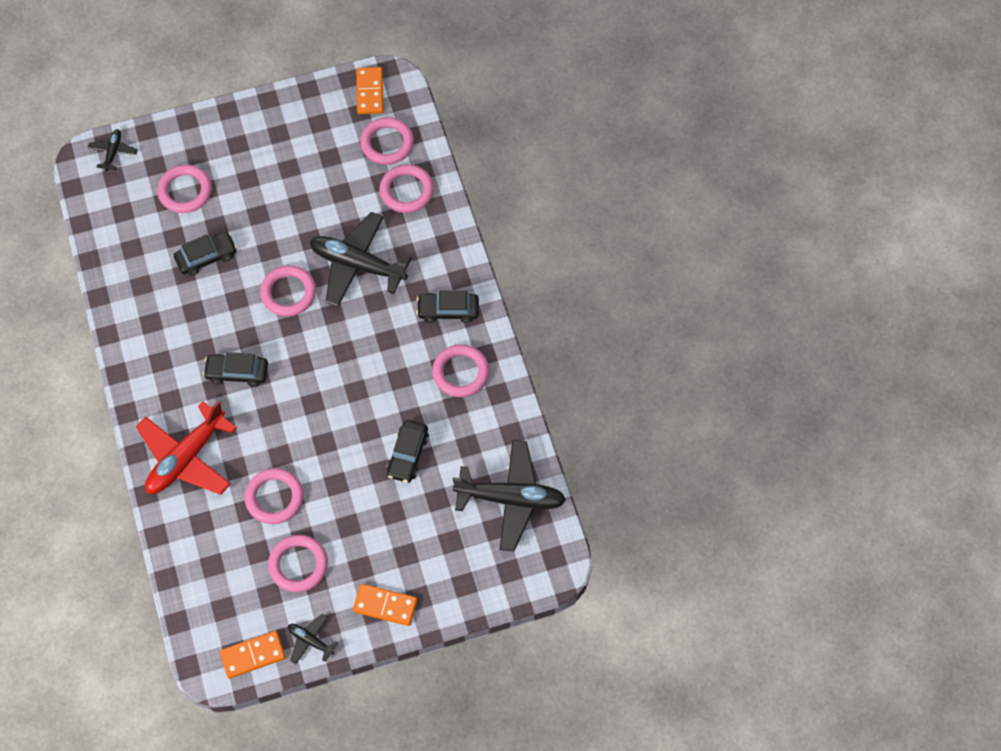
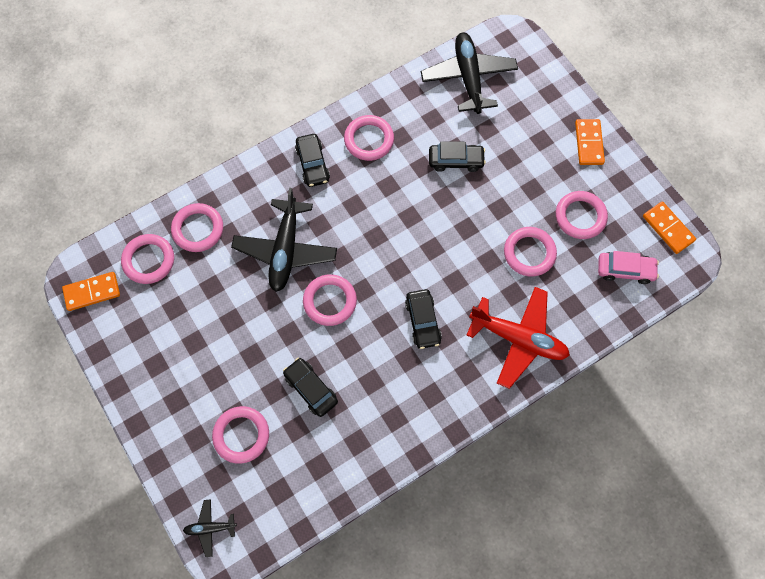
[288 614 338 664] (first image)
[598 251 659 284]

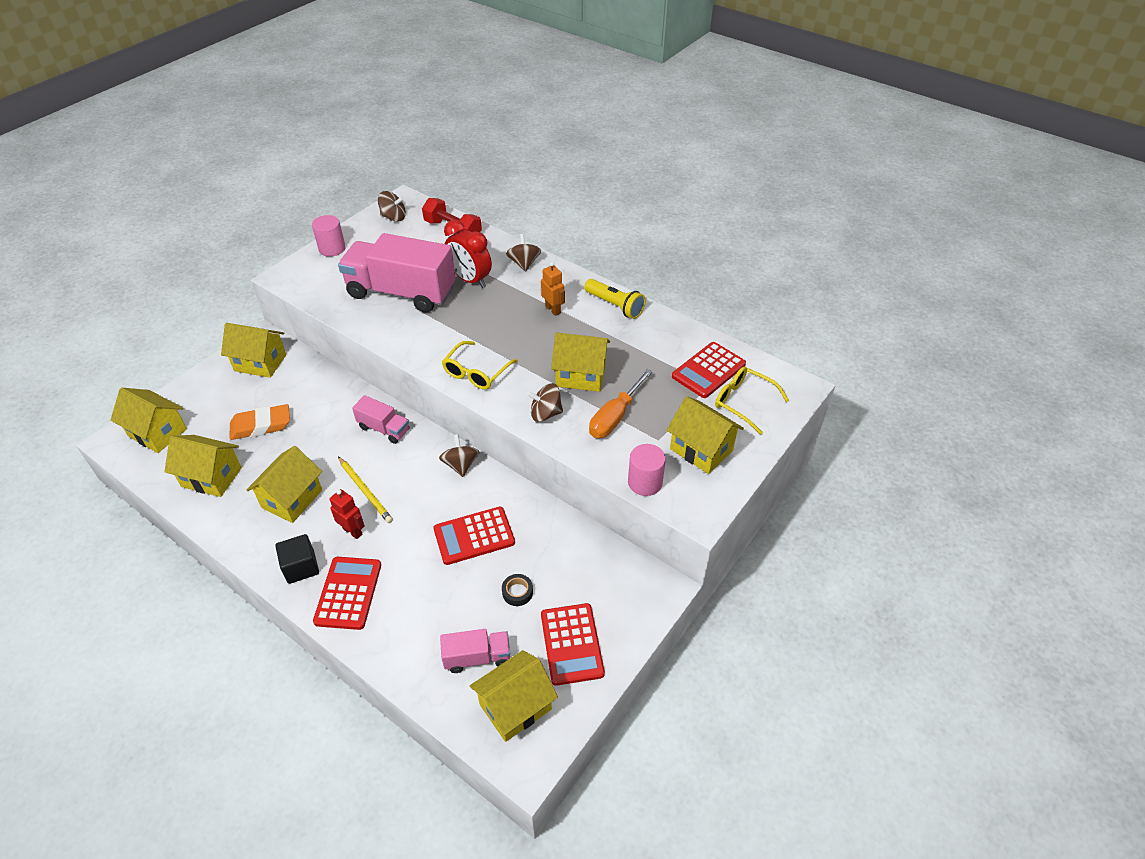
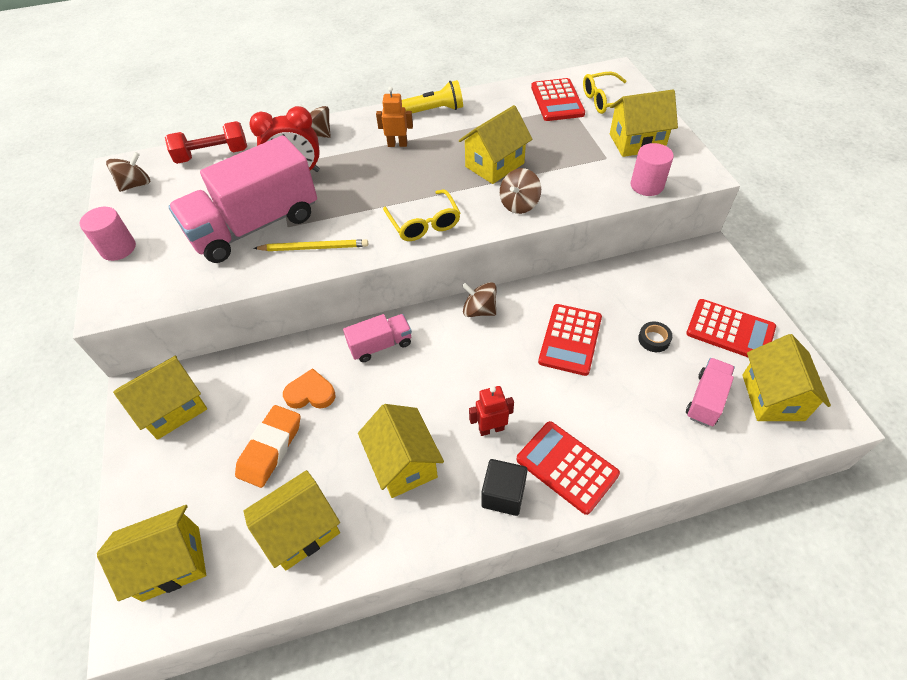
[589 369 653 438] (first image)
[254 239 368 251]
[283 368 336 409]

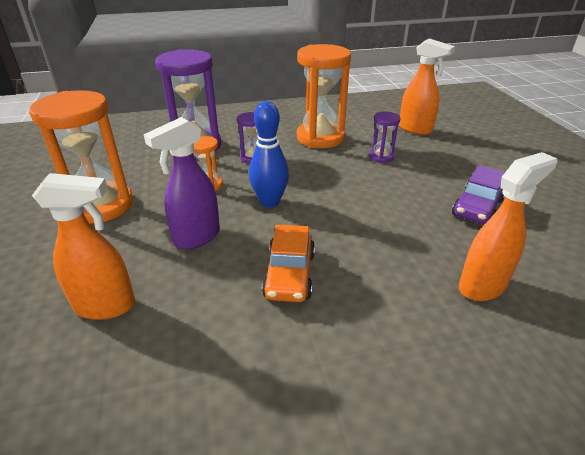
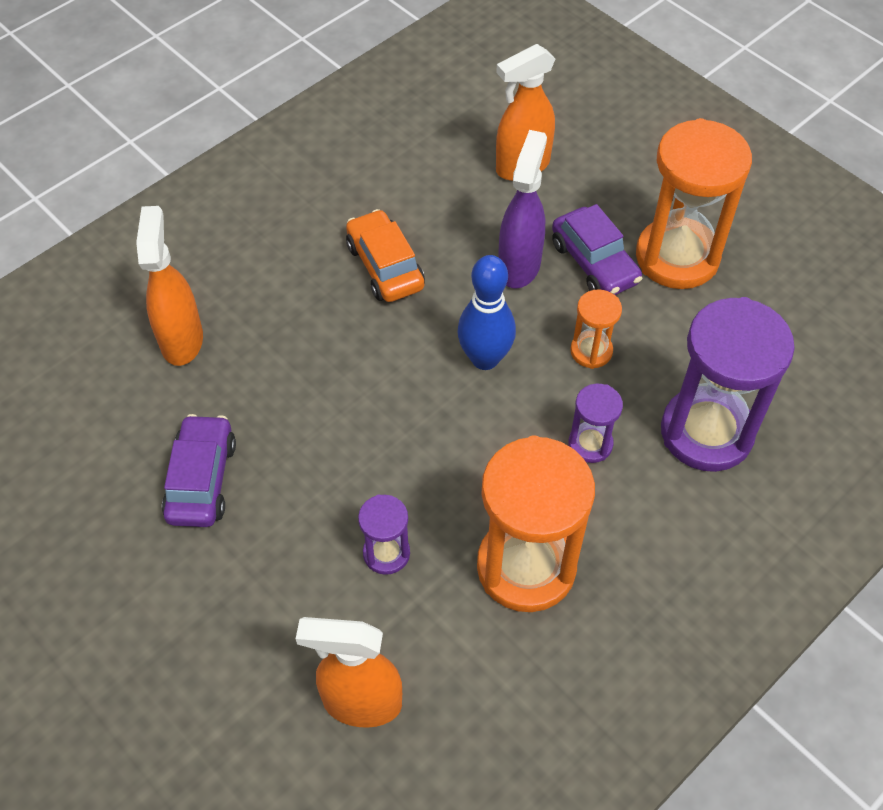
[136 206 203 366]
[552 204 642 295]

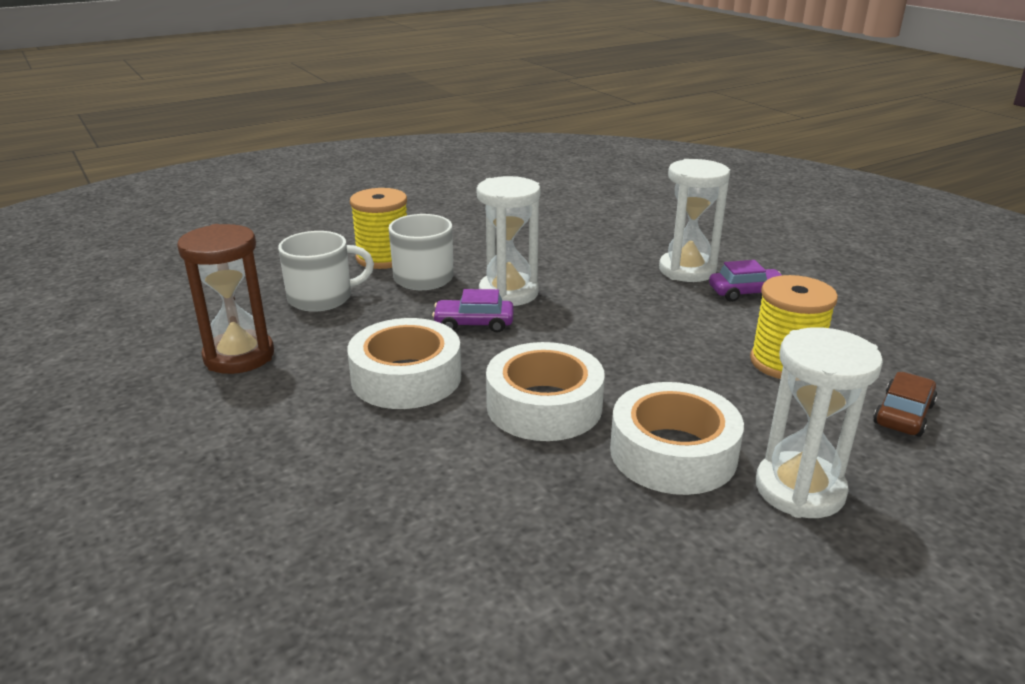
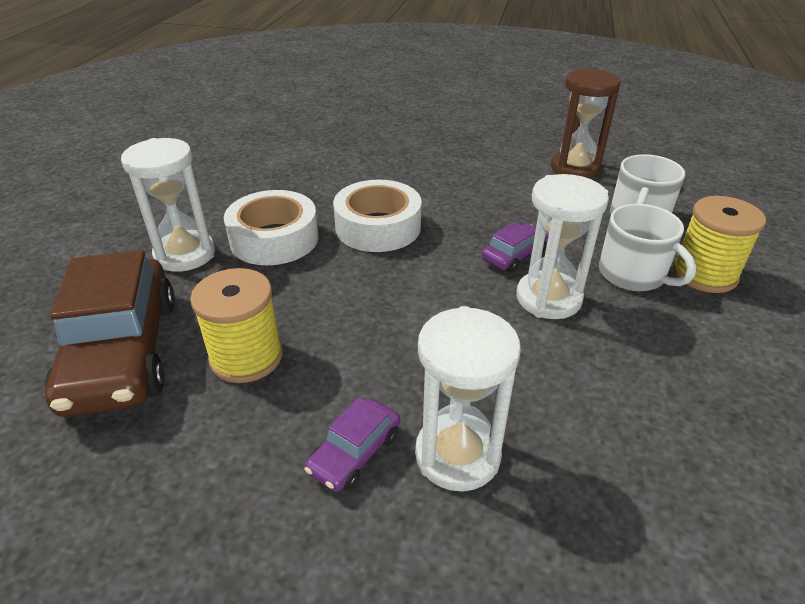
[347 318 461 409] (first image)
[45 250 175 417]

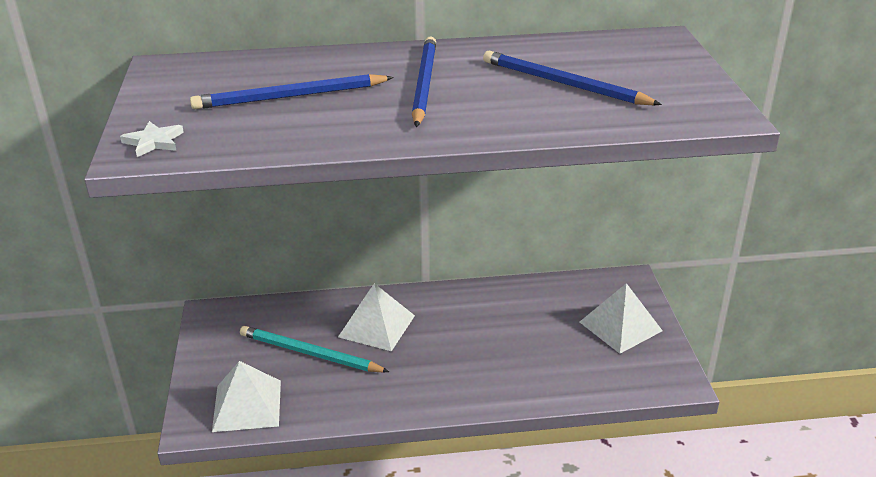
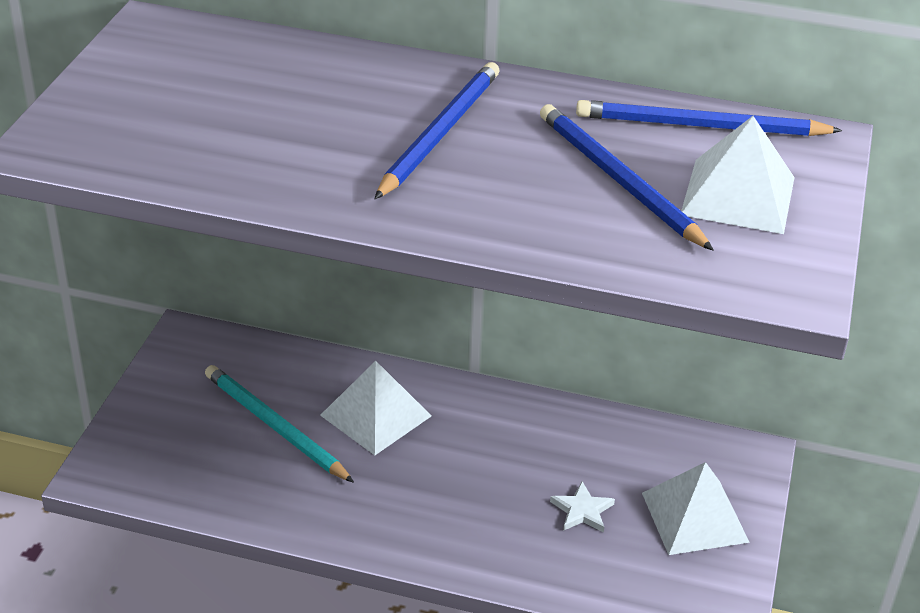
[576 100 842 136]
[550 482 615 532]
[681 116 795 234]

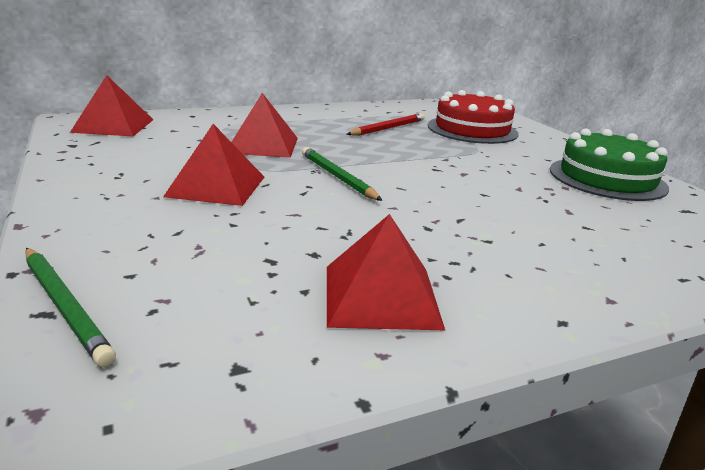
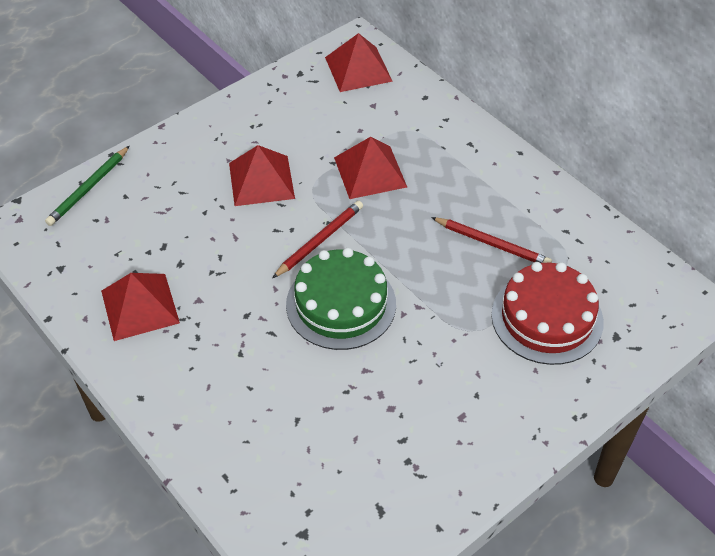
[286 248 396 350]
[273 201 363 278]

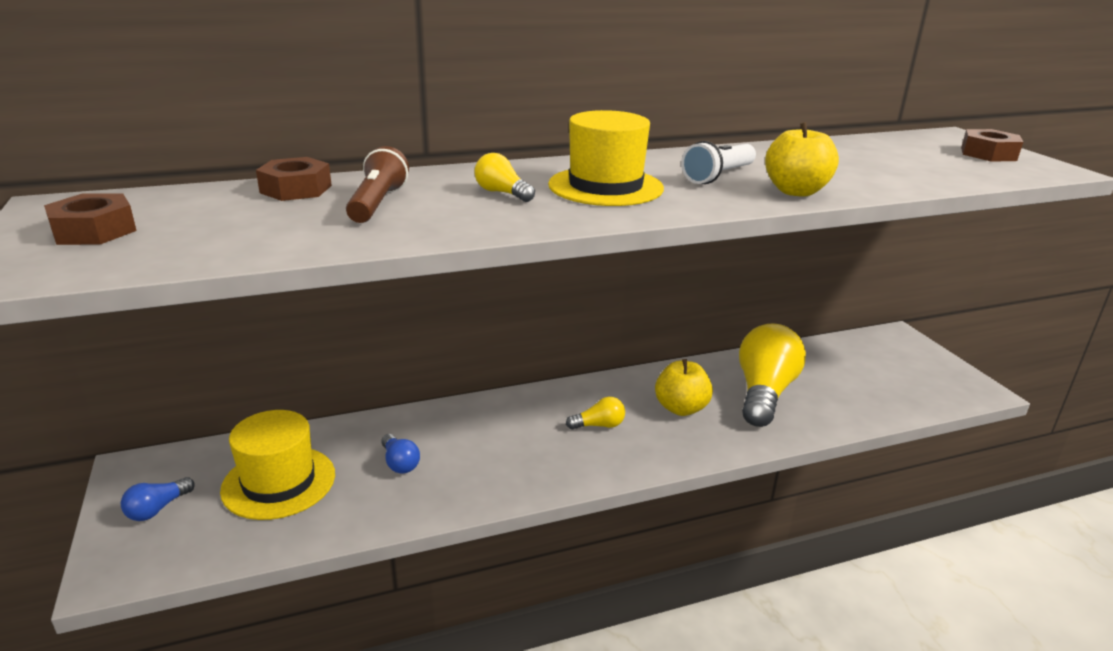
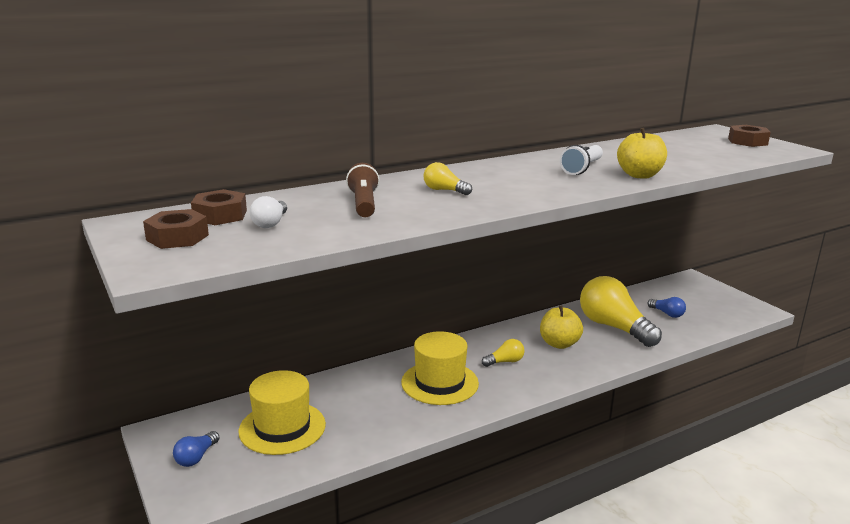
[401 331 479 405]
[191 189 247 225]
[580 276 662 347]
[647 297 686 318]
[250 196 287 228]

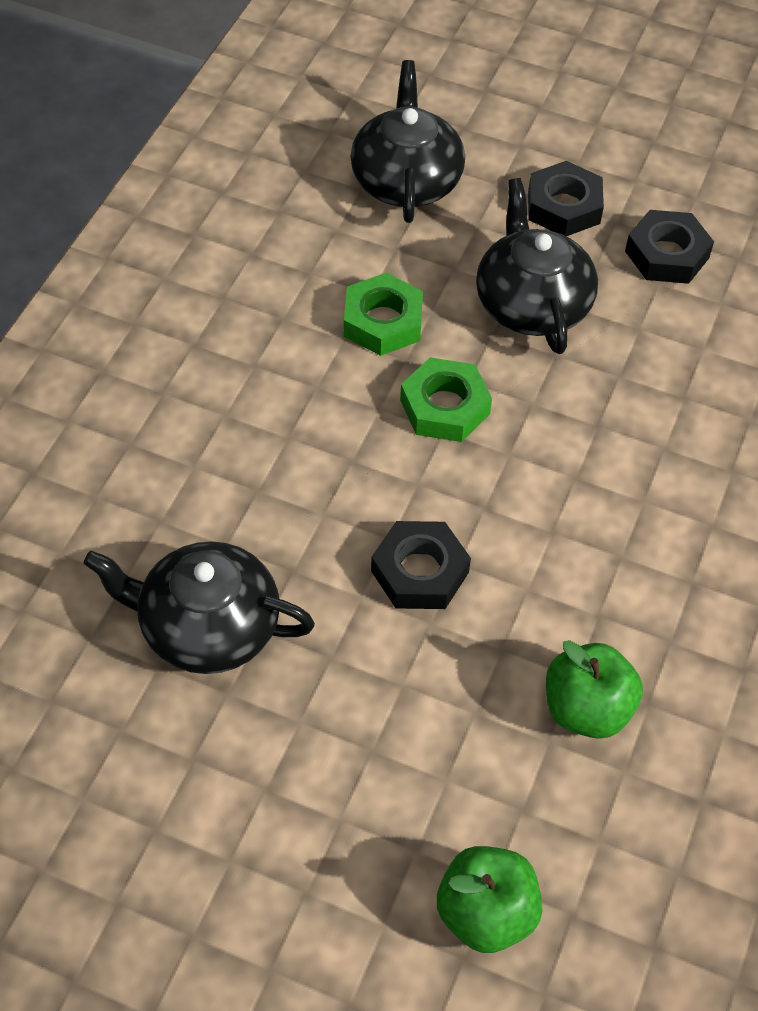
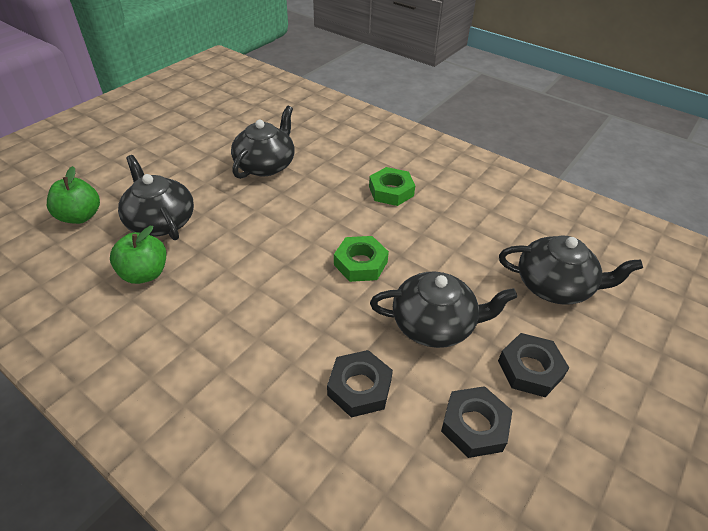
[369 167 415 206]
[327 350 393 417]
[118 155 194 240]

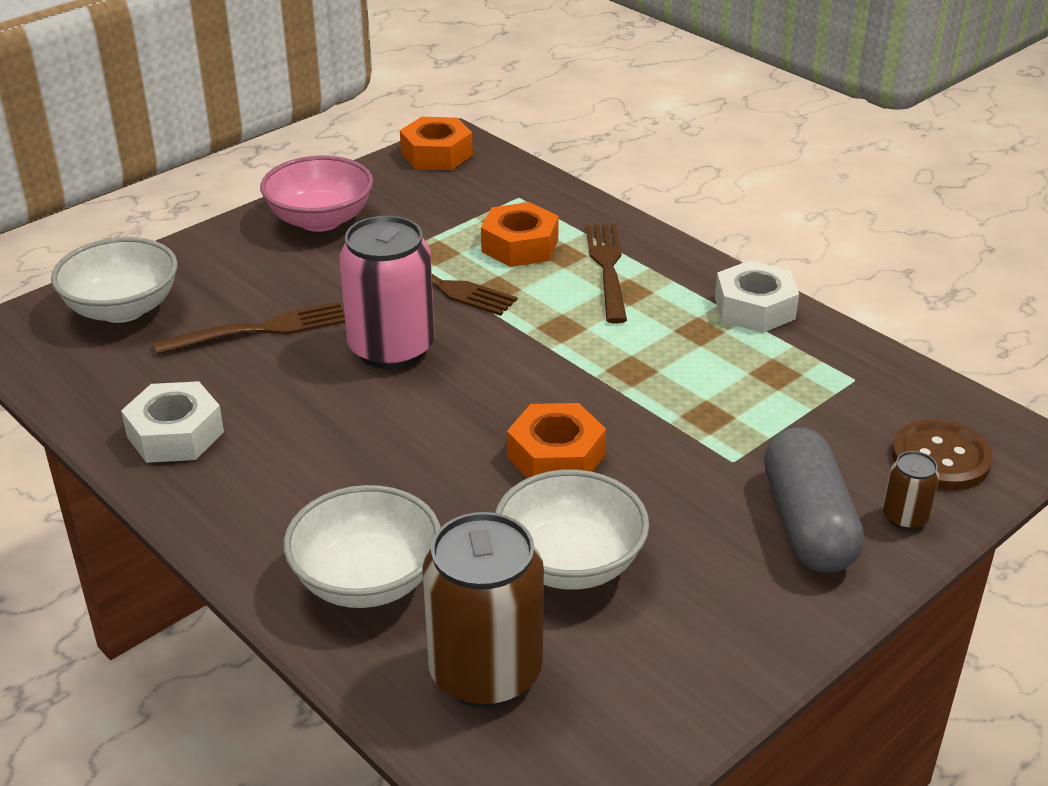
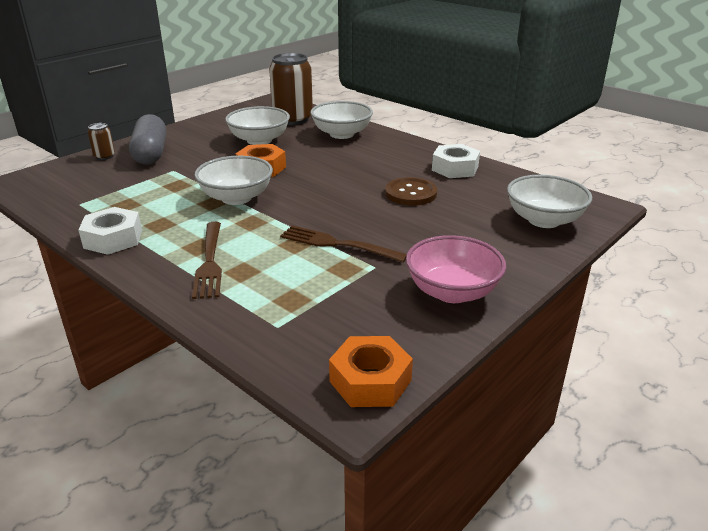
[481 202 559 267] (first image)
[339 216 435 369] (first image)
[153 302 345 355] (first image)
[385 177 437 206]
[194 156 273 205]

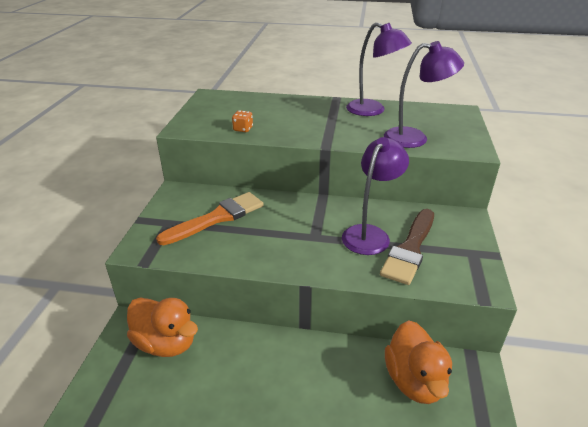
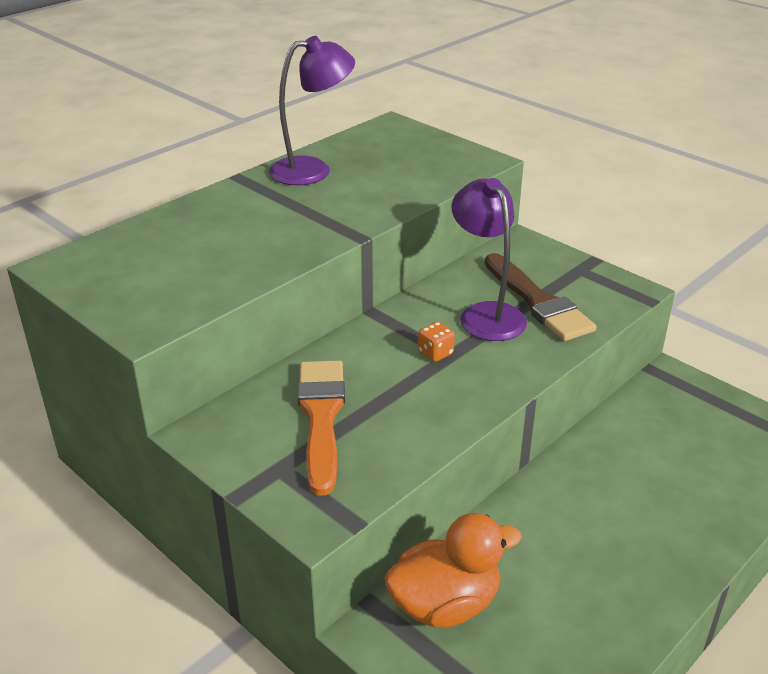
[384 41 464 148] (first image)
[418 322 455 362]
[385 320 452 404] (first image)

